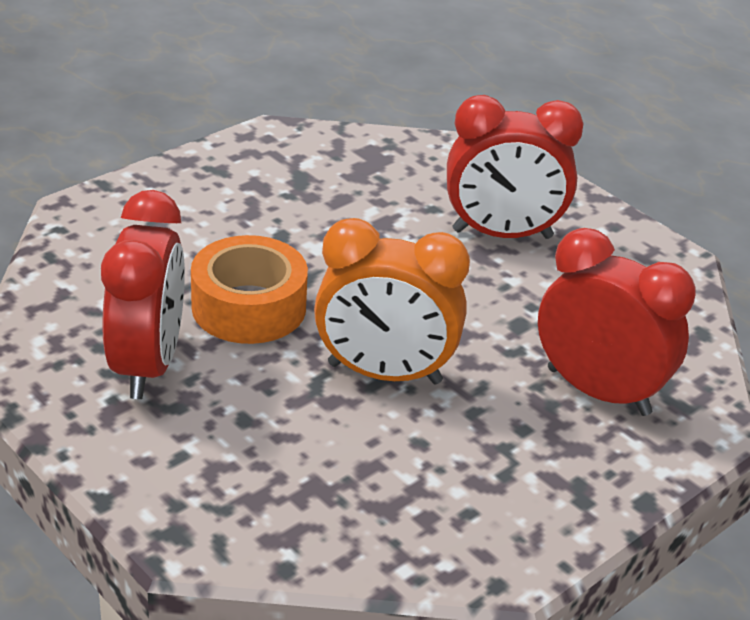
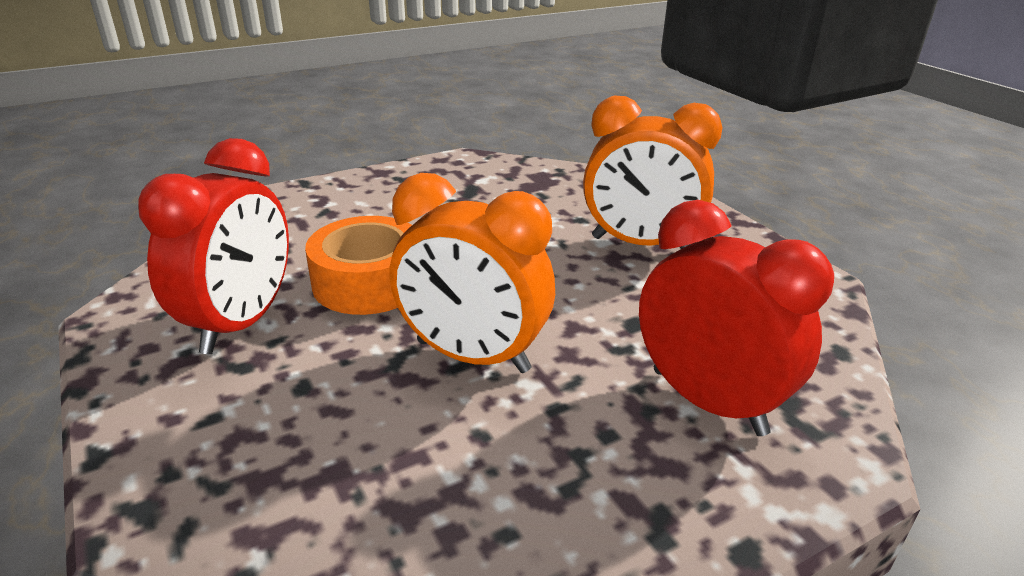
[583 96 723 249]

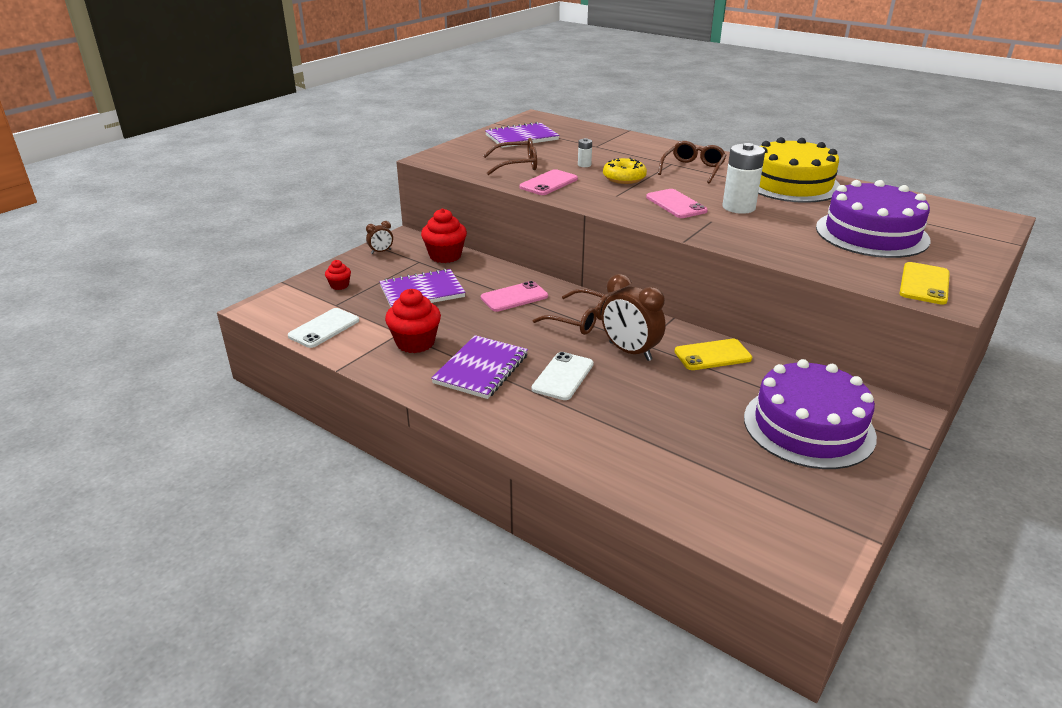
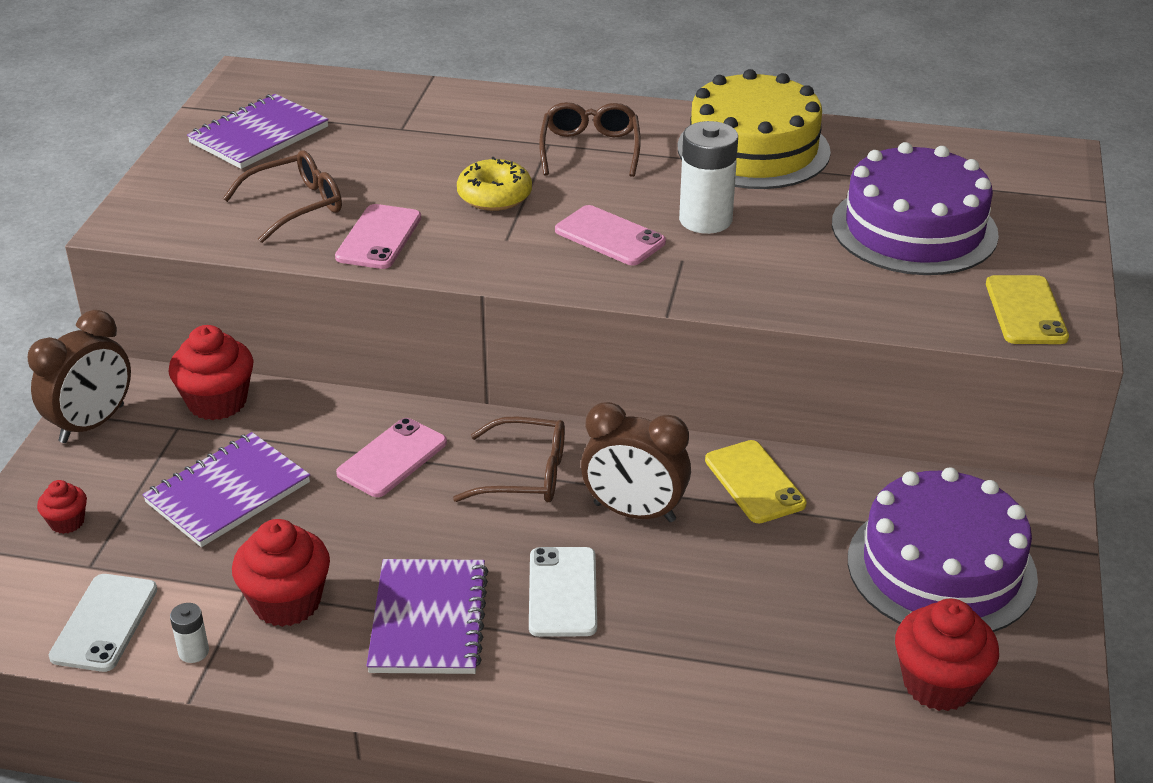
[170 603 209 663]
[28 310 131 443]
[705 440 807 523]
[895 599 999 711]

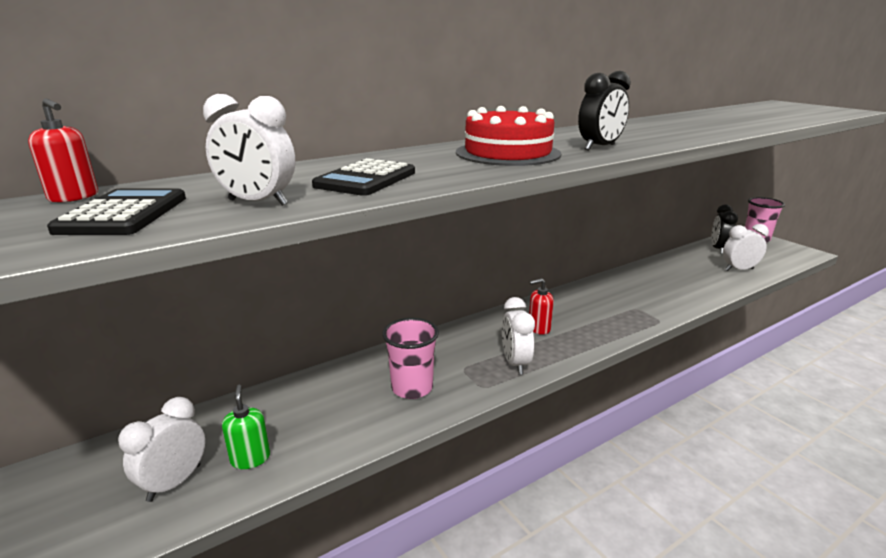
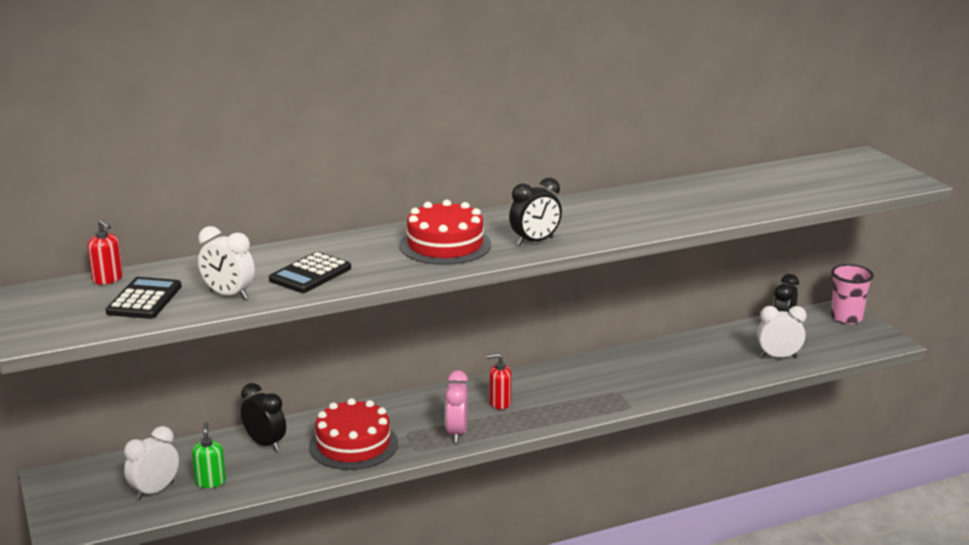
[445 370 468 443]
[309 398 398 470]
[241 383 286 451]

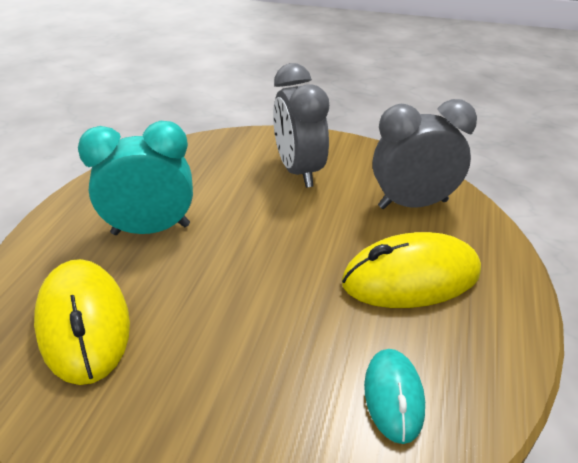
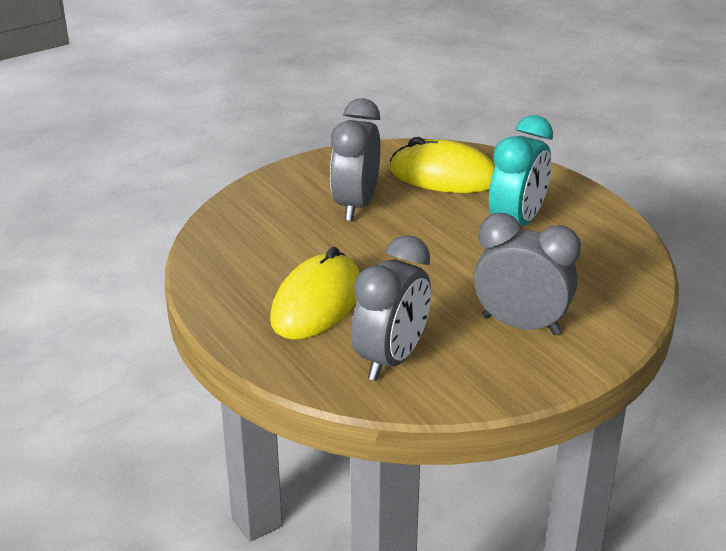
[364 349 425 444] (first image)
[330 98 381 221]

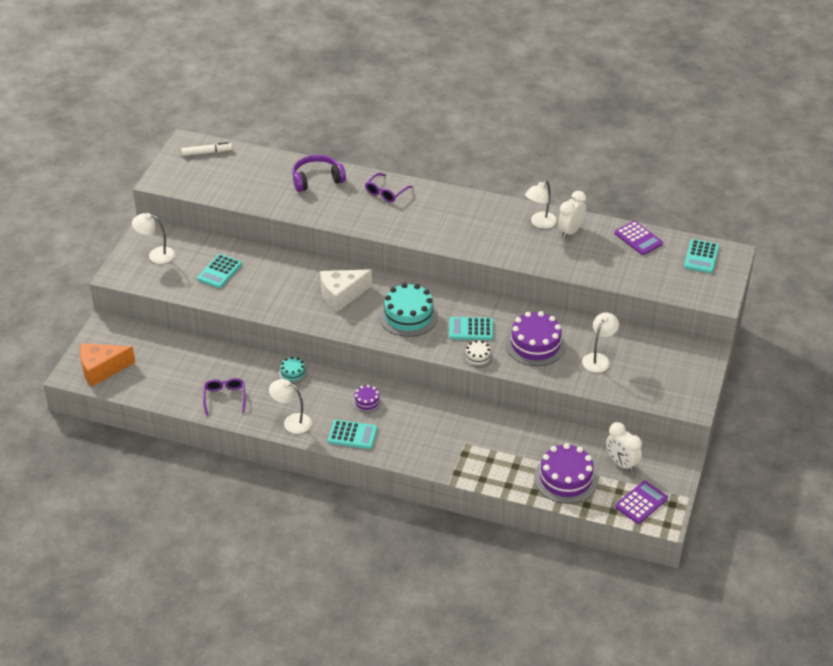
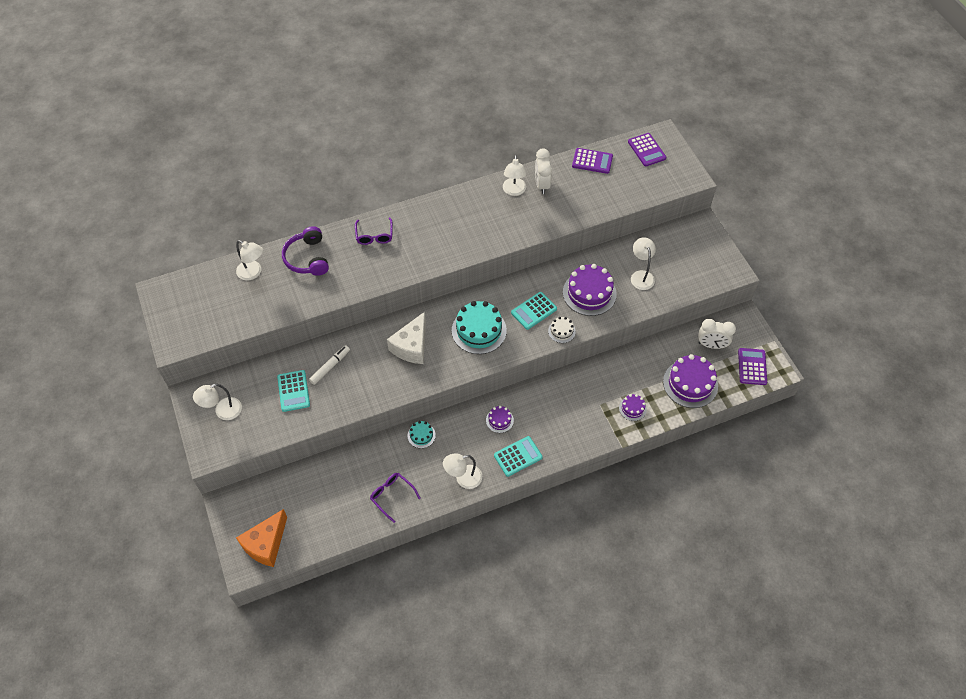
[309 345 350 385]
[282 226 329 276]
[628 133 666 166]
[236 240 263 281]
[619 394 647 421]

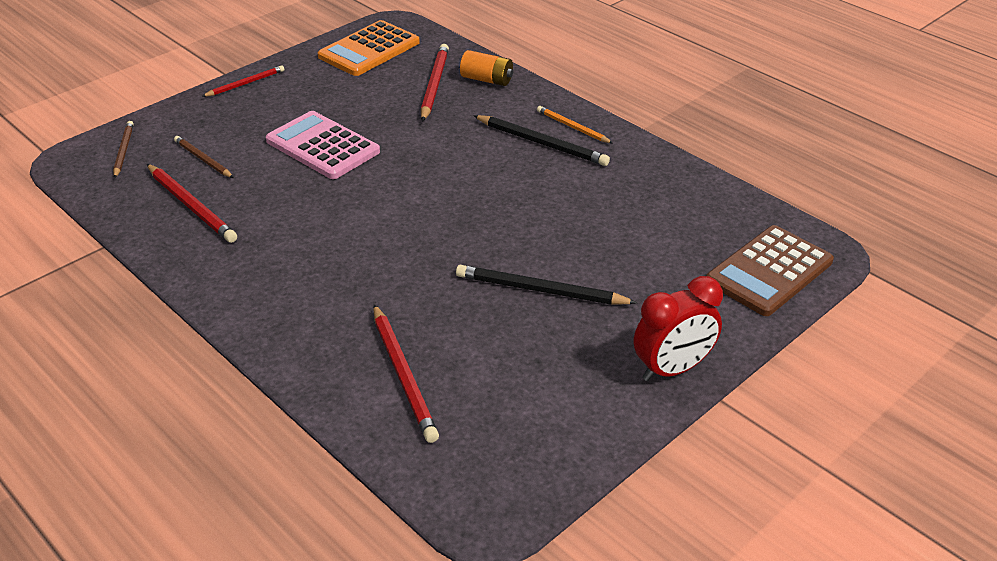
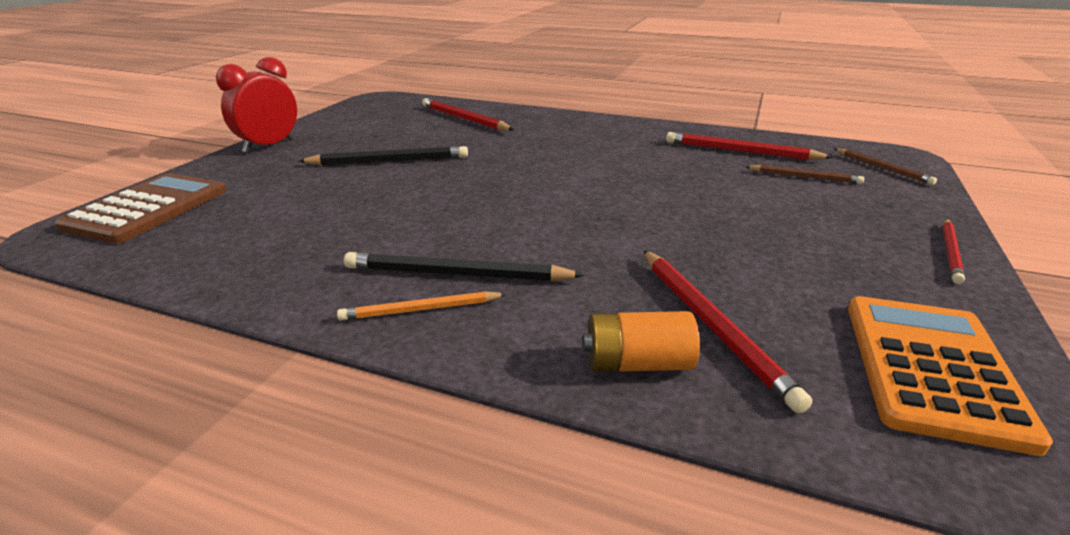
[337 291 507 321]
[266 111 380 179] (first image)

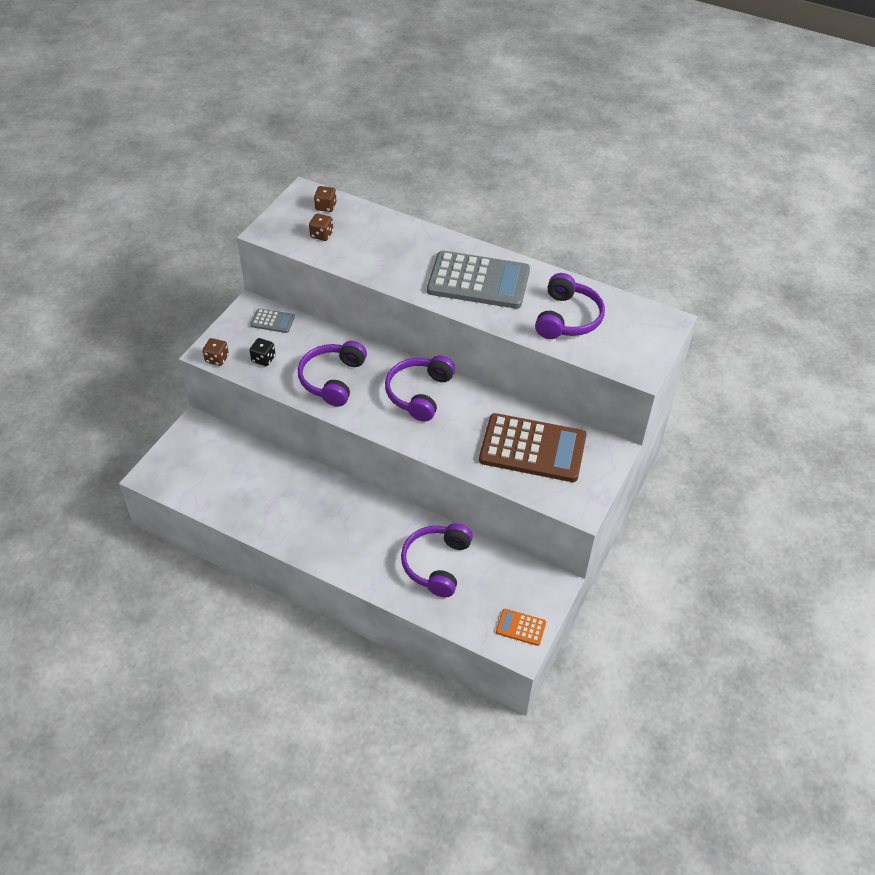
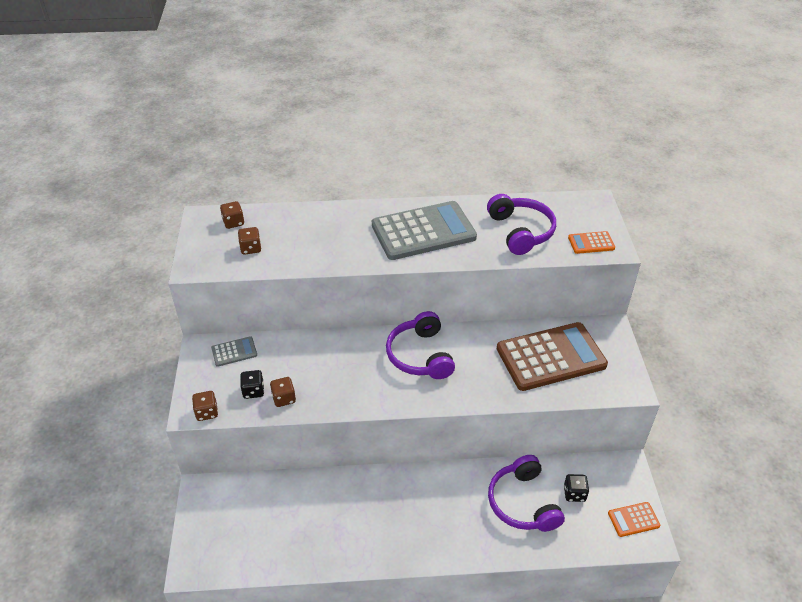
[298 341 367 407] (first image)
[568 231 615 254]
[270 377 296 407]
[564 474 589 502]

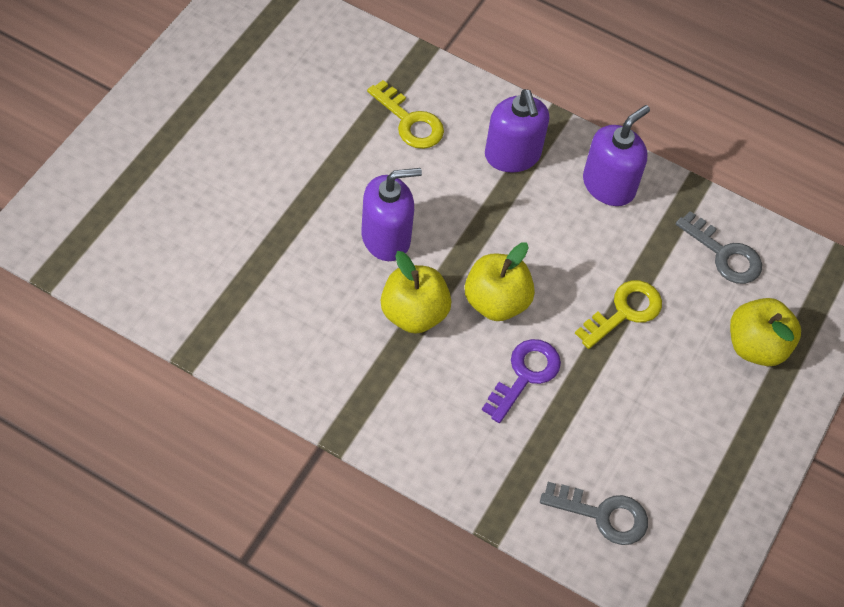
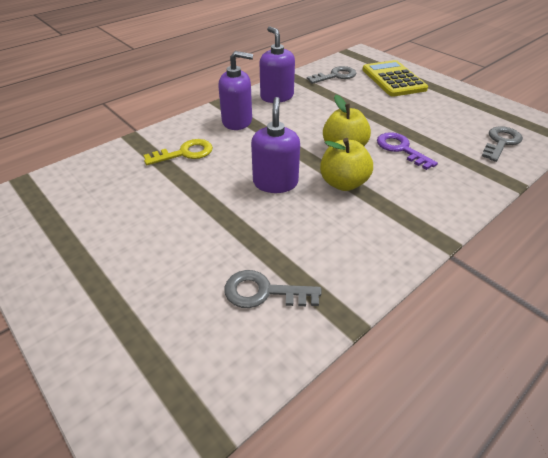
[575 280 662 349] (first image)
[362 60 428 97]
[224 270 322 308]

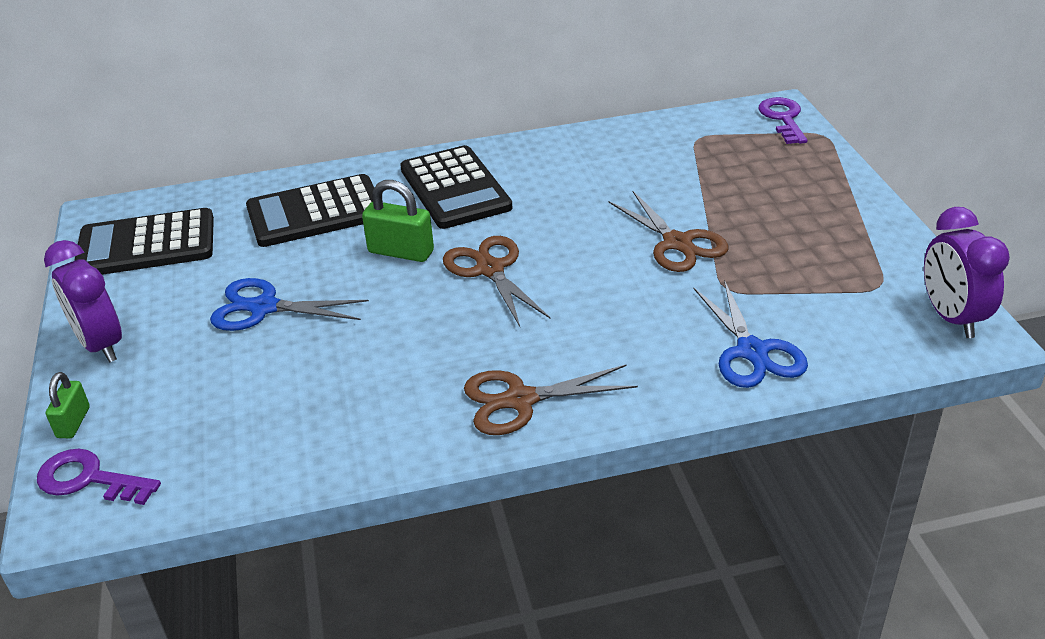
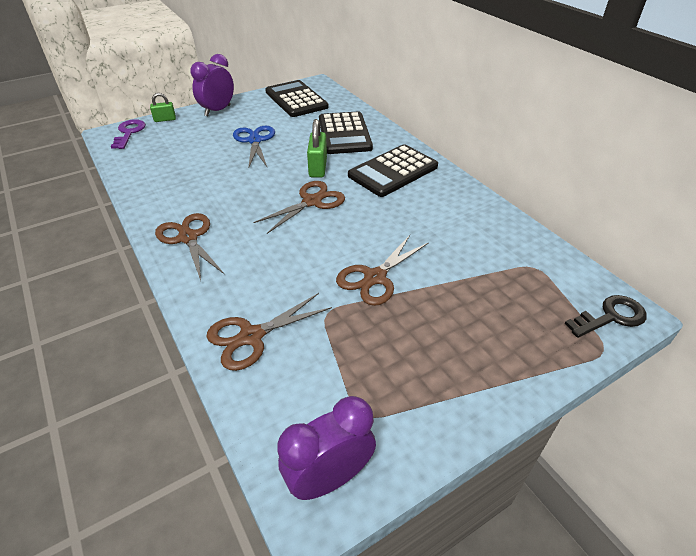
[564 295 647 338]
[319 111 373 154]
[207 293 332 371]

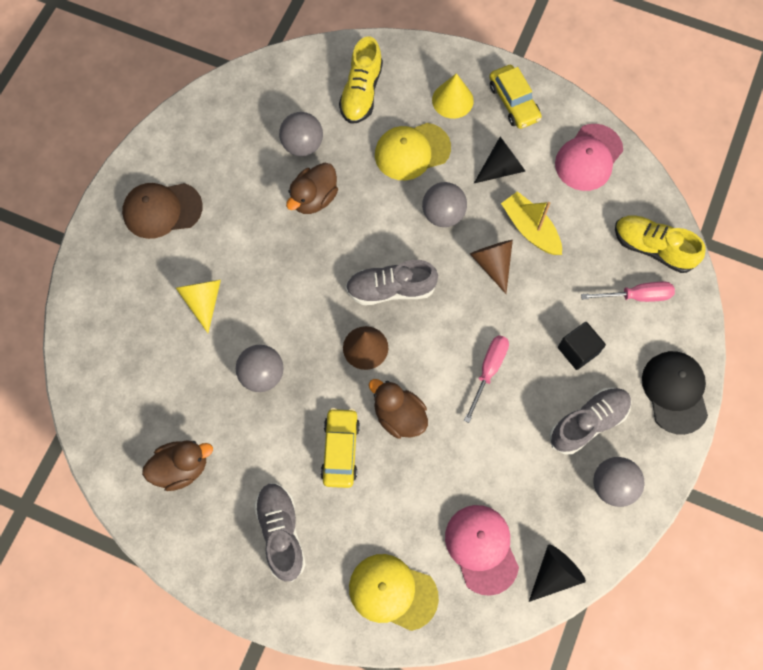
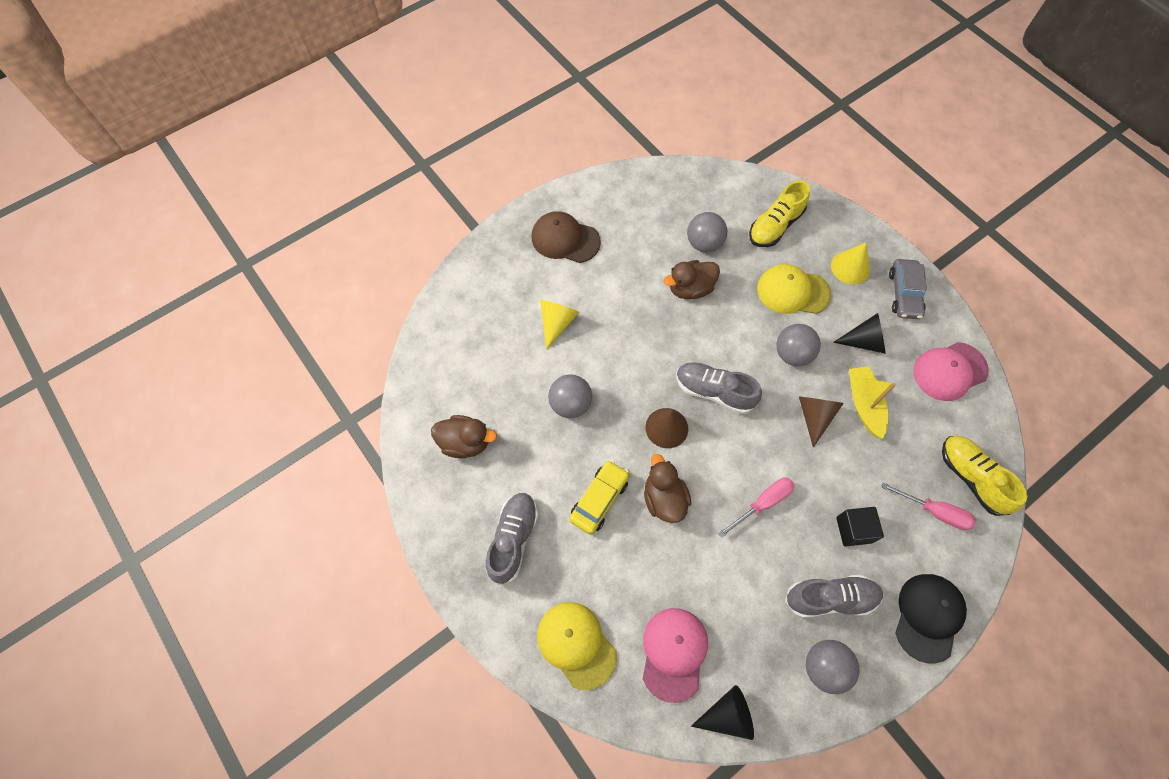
[889 259 927 319]

